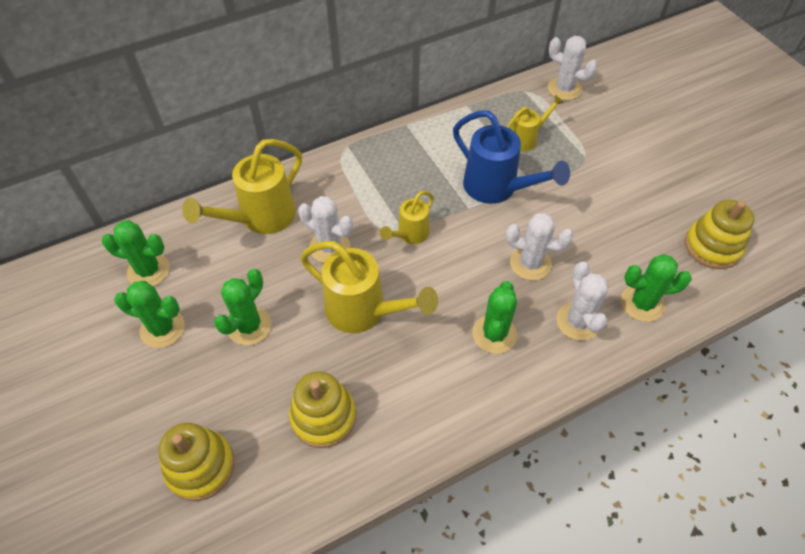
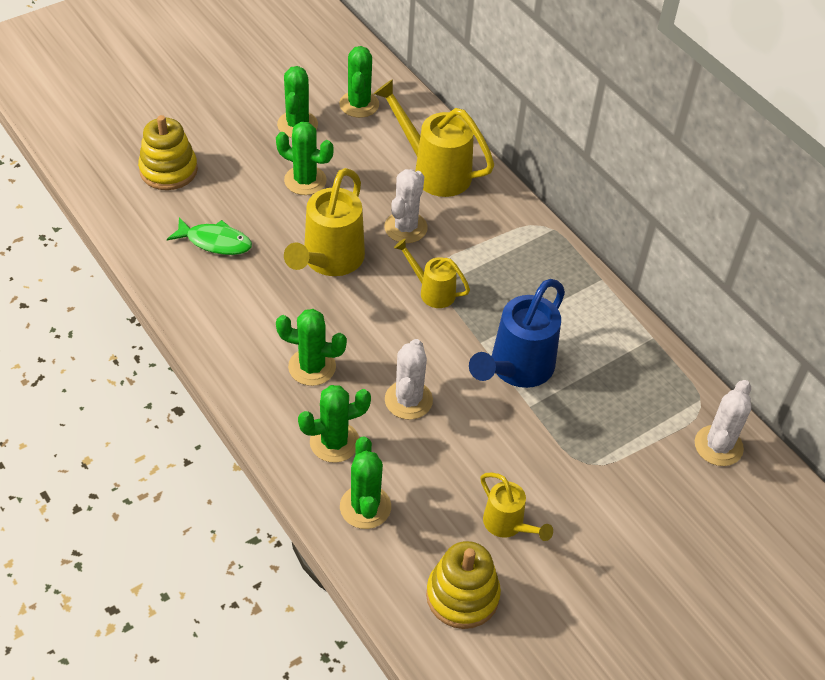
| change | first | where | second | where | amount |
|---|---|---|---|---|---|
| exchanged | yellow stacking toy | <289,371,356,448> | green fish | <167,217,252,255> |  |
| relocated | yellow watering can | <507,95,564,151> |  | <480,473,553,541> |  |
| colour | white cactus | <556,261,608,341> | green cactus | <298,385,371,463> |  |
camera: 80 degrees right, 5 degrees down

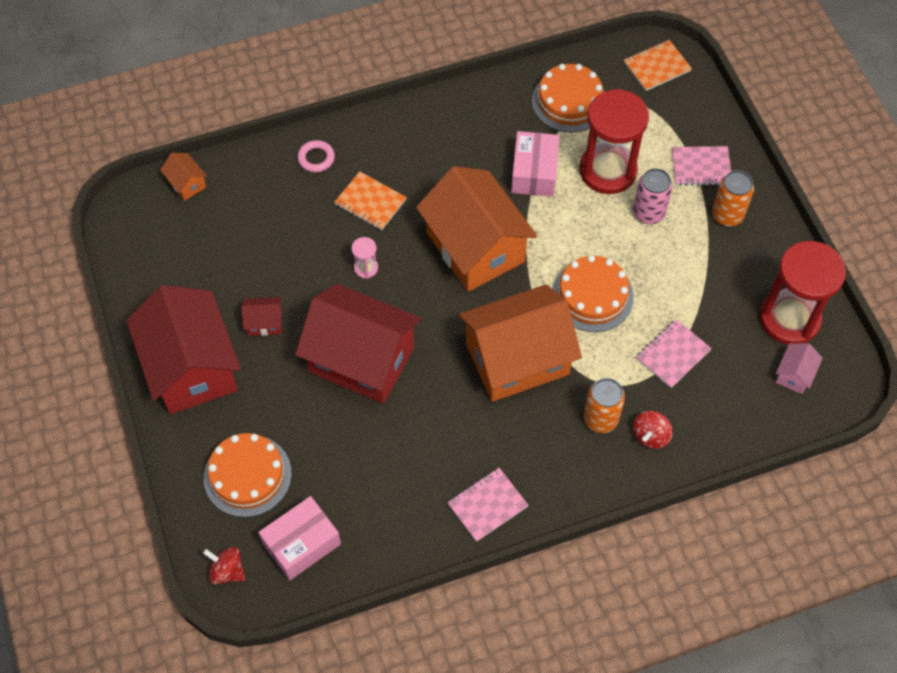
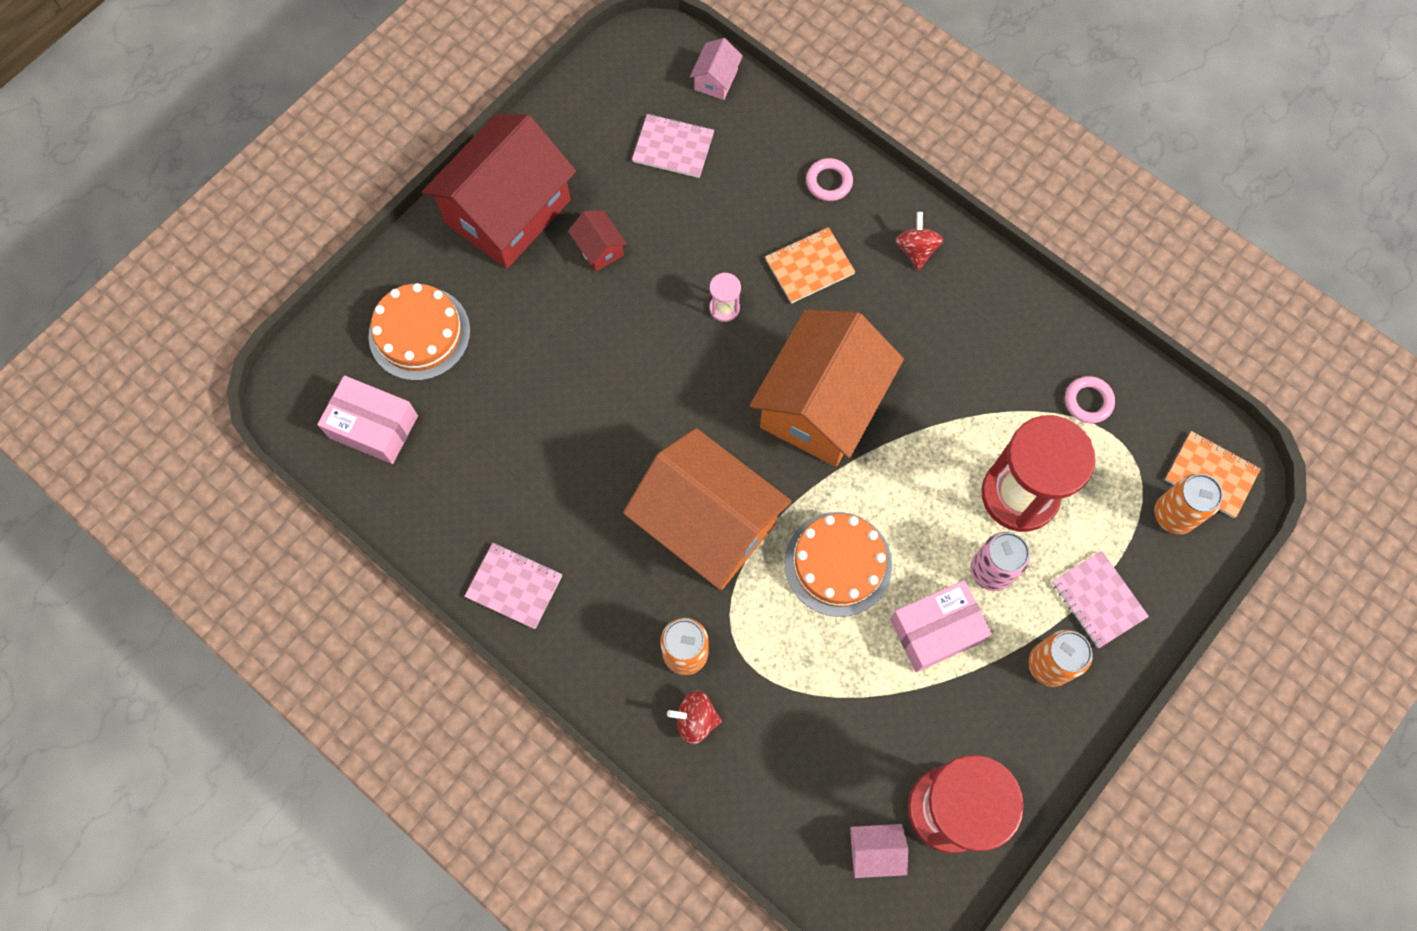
| change | first | where | second | where | amount |
|---|---|---|---|---|---|
| colour | orange house | <160,153,207,201> | pink house | <690,38,743,100> |  |
| relocated | red spinning top | <203,547,246,584> |  | <896,212,943,270> |  |
| missing | red house | <295,283,421,404> |  |  |  |
| spun | orange notebook | <334,171,407,230> |  | <765,227,855,304> | 60 degrees clockwise |
| relocated | pink box | <511,131,559,197> |  | <890,580,992,672> |  |
| exchanged | orange cake | <532,64,605,132> | pink ring | <1065,376,1115,423> |  |
| relocated | pink notebook | <636,319,712,388> |  | <632,114,714,178> |  |
| appeared |  |  | orange can | <1154,474,1223,534> |  |
camera: 60 degrees right, 10 degrees up

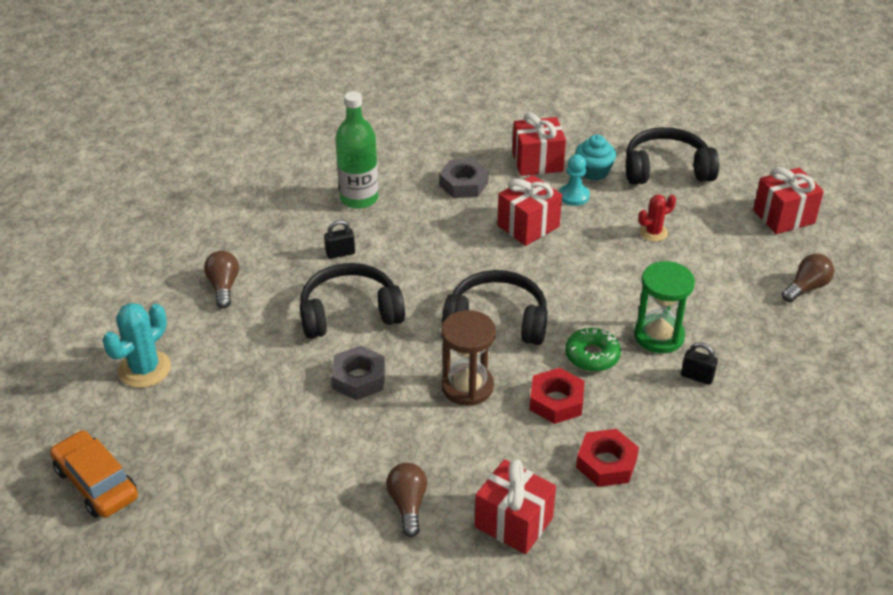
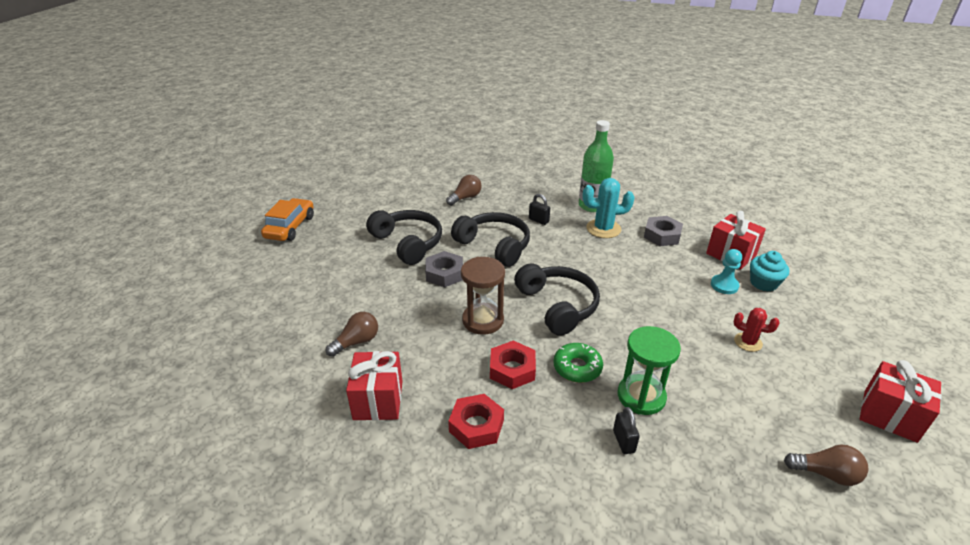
| change | first | where | second | where | amount |
|---|---|---|---|---|---|
| relocated | turquoise cactus | <102,303,171,388> |  | <583,178,635,238> |  |
| missing | red gift | <497,175,562,246> |  |  |  |
| relocated | black headphones | <626,127,719,185> |  | <366,210,442,265> |  |
camera: 55 degrees right, 5 degrees down

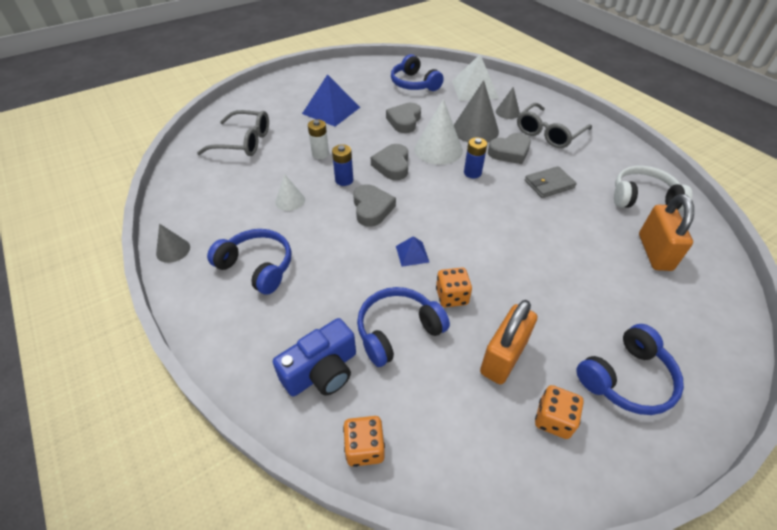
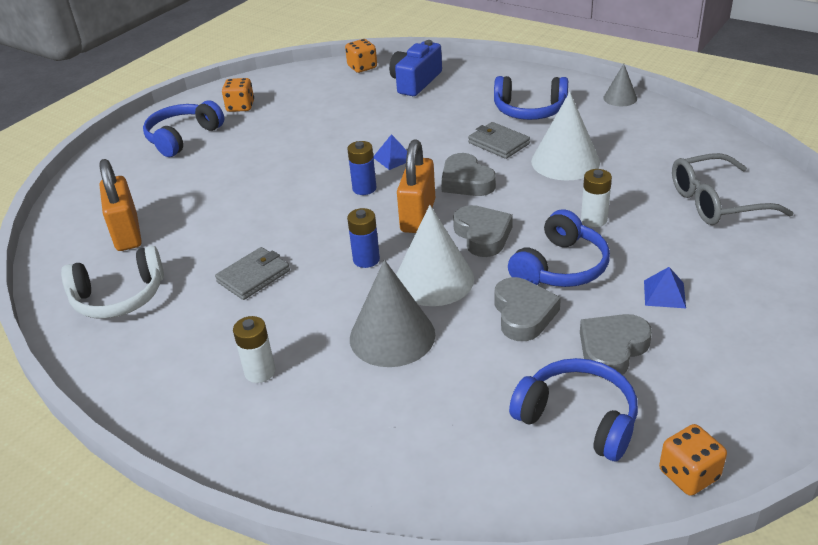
| change | first | where | second | where | amount |
|---|---|---|---|---|---|
| size | white cone | <275,174,305,211> |  | <531,92,600,180> | x1.84 |
| size | blue pyramid | <302,74,360,126> |  | <644,267,686,308> | x0.49 |
| relocated | blue battery | <332,144,353,186> |  | <347,141,376,195> |  |
| relocated | blue headphones | <357,287,450,367> |  | <508,209,610,287> |  |
| relocated | orange dice | <436,267,472,307> |  | <659,424,727,496> |  |
| missing | white pyramid | <452,55,499,101> |  |  |  |
| relocated | orange padlock | <480,300,537,384> |  | <397,140,435,233> |  |
| relocated | grey heart | <488,133,531,164> |  | <580,314,652,378> |  |
| missing | grey cone | <496,87,520,119> |  |  |  |
| exchanged | grey glasses | <517,103,592,148> | white battery | <233,316,275,383> |  |
| appeared |  |  | grey wallet | <468,122,530,159> |  |
camera: 160 degrees right, 10 degrees down

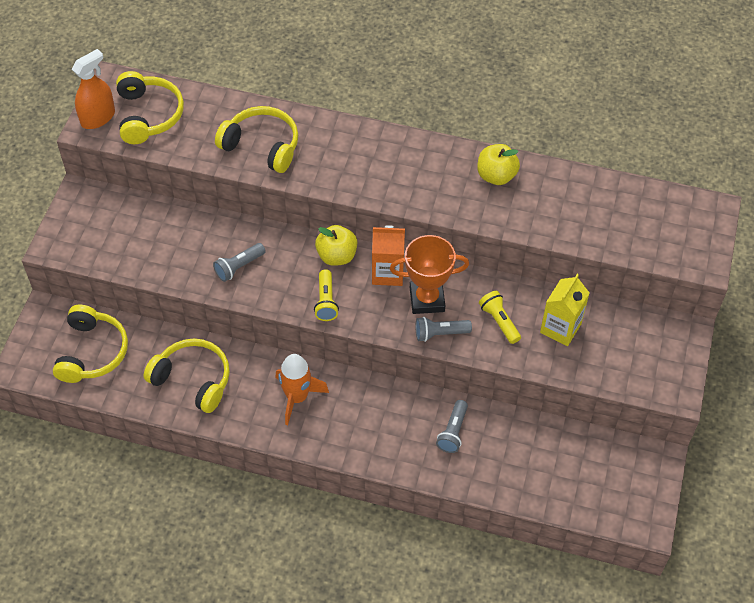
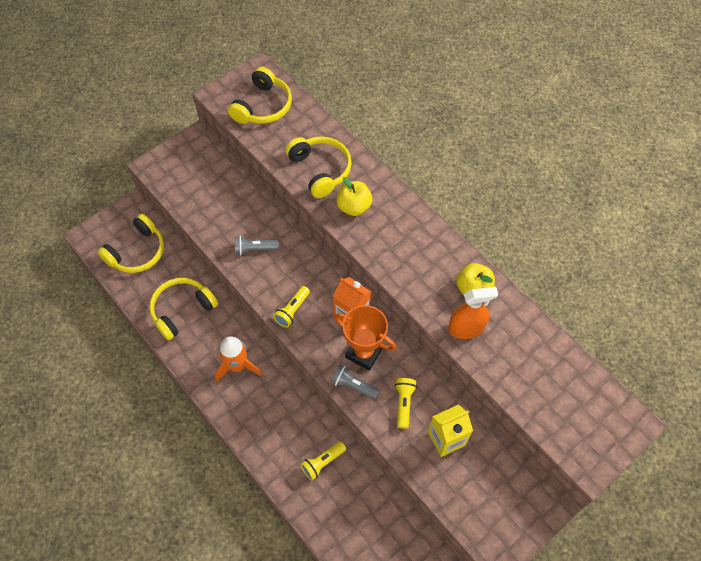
| change | first | where | second | where | amount |
|---|---|---|---|---|---|
| relocated | orange spray bottle | <72,49,115,129> |  | <448,287,498,339> |  |
| spun | yellow headphones | <143,339,230,413> |  | <149,278,218,341> | 105 degrees counterclockwise |
| relocated | yellow apple | <315,225,358,266> |  | <336,177,373,216> |  |
| colour | grey flashlight | <436,400,468,453> | yellow flashlight | <301,441,346,481> |  |
camera: 35 degrees right, 5 degrees up

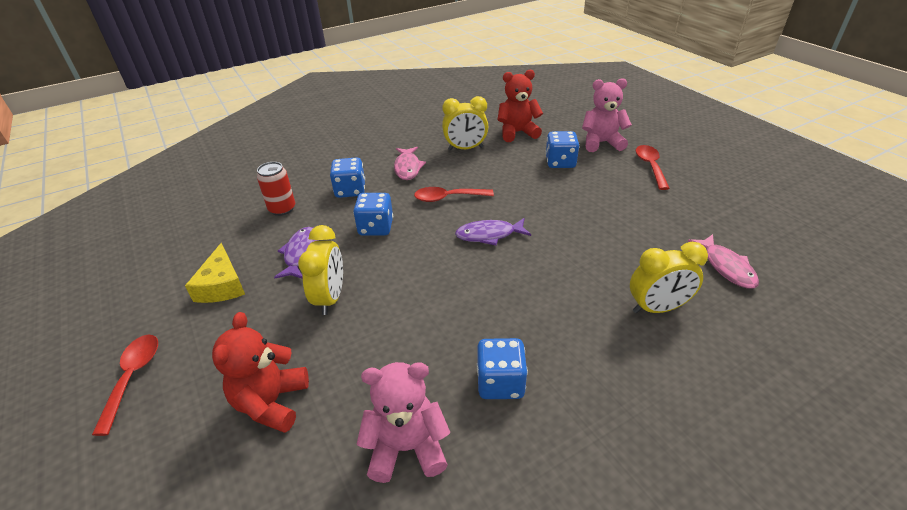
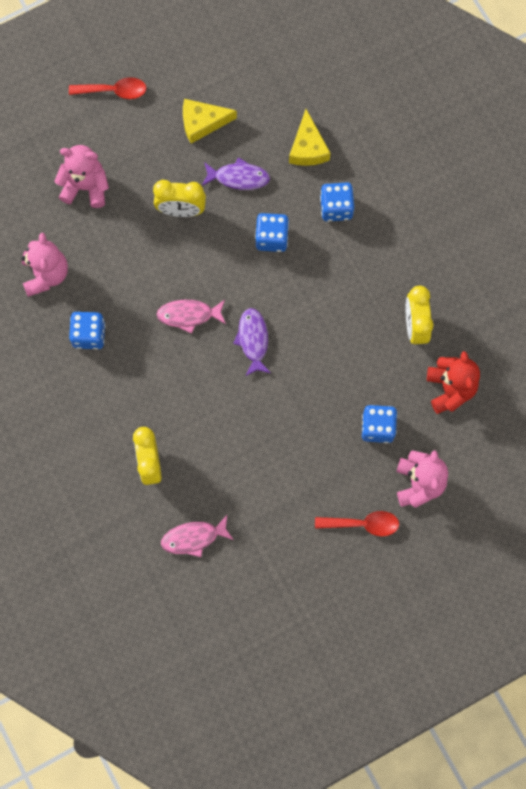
| change | first | where | second | where | amount |
|---|---|---|---|---|---|
| colour | red teddy bear | <212,312,309,433> | pink teddy bear | <54,145,109,208> |  |
| exchanged | red can | <257,162,295,216> | yellow cheese | <289,109,330,166> |  |
| relocated | pink fish | <394,147,426,180> |  | <156,300,226,334> |  |
| missing | red spoon | <414,187,494,202> |  |  |  |
camera: 90 degrees right, 35 degrees up

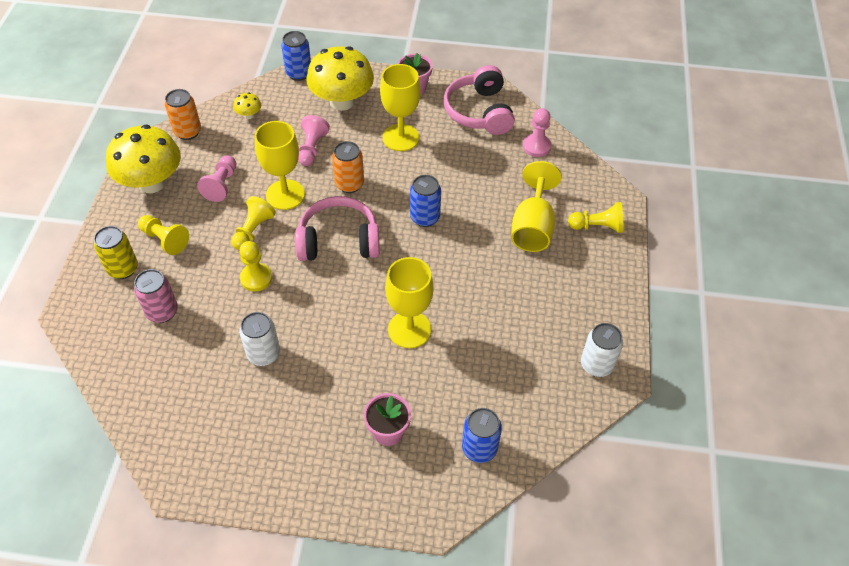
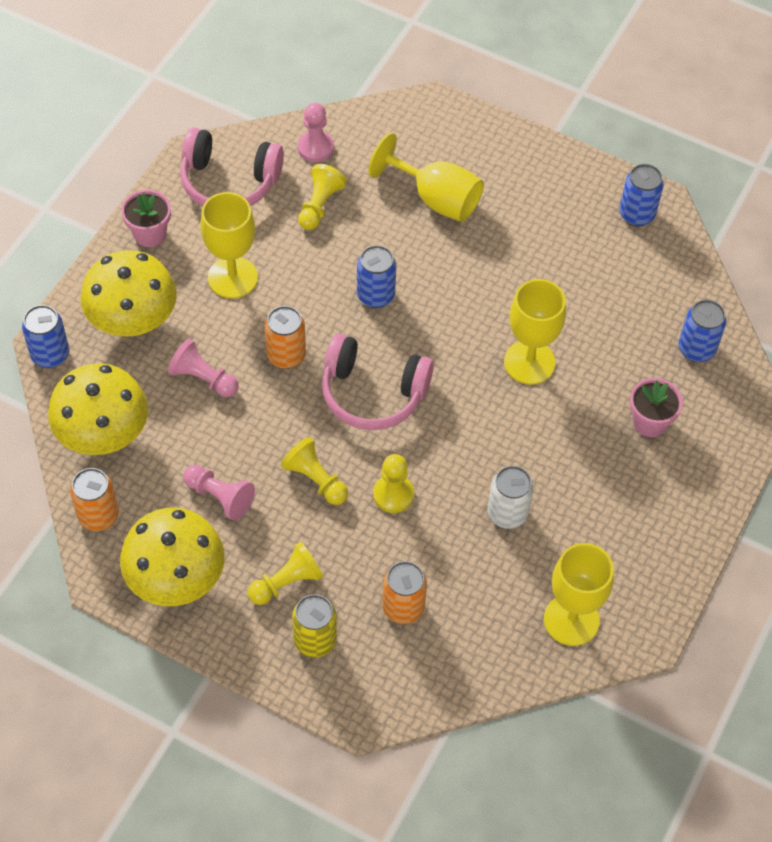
| change | first | where | second | where | amount |
|---|---|---|---|---|---|
| colour | pink can | <134,269,178,323> | orange can | <382,561,427,624> |  |
| size | yellow mushroom | <233,92,261,119> |  | <48,363,148,455> | x2.41 |
| relocated | yellow goblet | <255,121,305,210> |  | <544,543,614,646> |  |
| spun | pink headphones | <295,196,380,261> |  | <322,334,434,430> | 90 degrees counterclockwise |
| relocated | yellow pawn | <568,202,624,233> |  | <298,164,347,230> |  |
| colour | white can | <581,323,623,377> | blue can | <619,164,664,227> |  |
camera: 70 degrees left, 5 degrees up

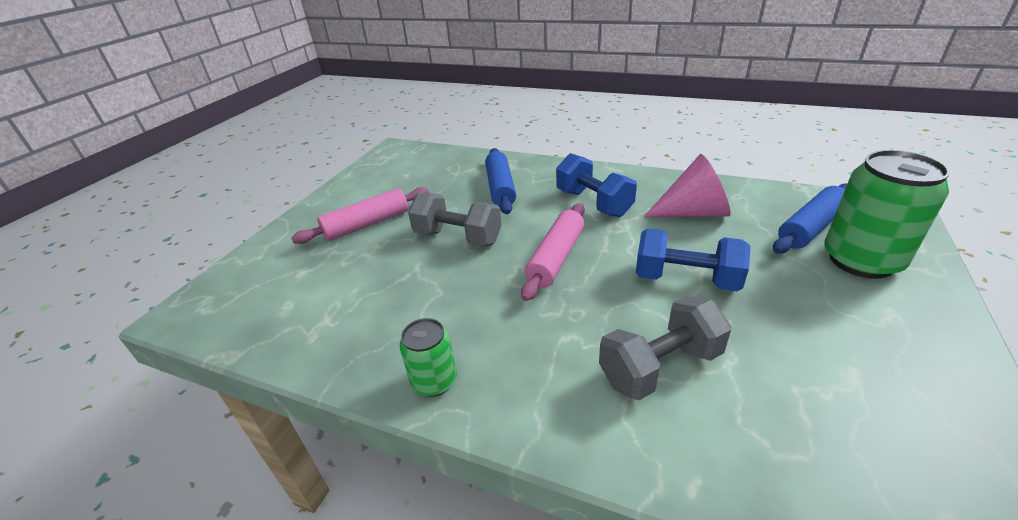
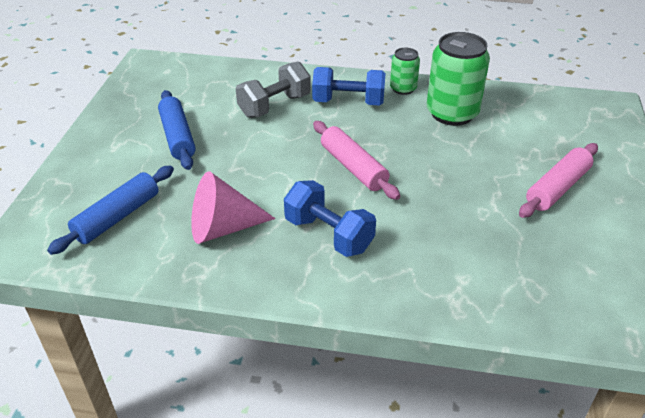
| change | first | where | second | where | amount |
|---|---|---|---|---|---|
| missing | grey dumbbell | <408,193,502,247> |  |  |  |
| relocated | blue rolling pin | <485,148,516,214> |  | <158,90,196,170> |  |
| spun | pink rolling pin | <521,203,585,301> |  | <313,121,400,200> | 45 degrees counterclockwise |
| relocated | blue dumbbell | <636,228,751,291> |  | <312,67,386,105> |  |
| relocated | green can | <824,150,950,279> |  | <427,32,490,126> |  |
camera: 165 degrees right, 5 degrees up

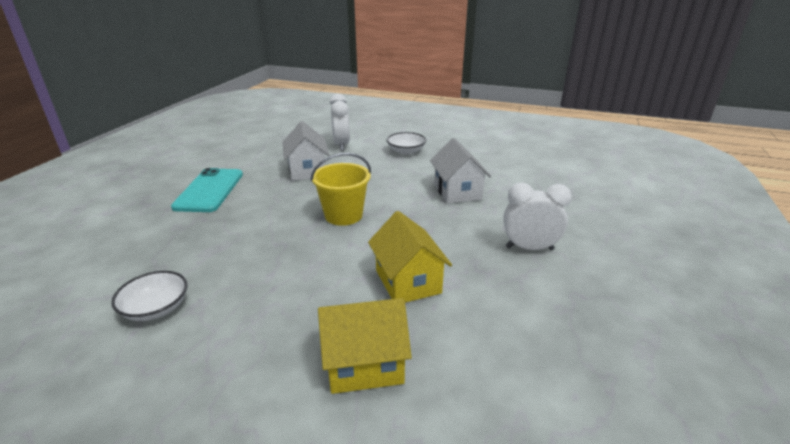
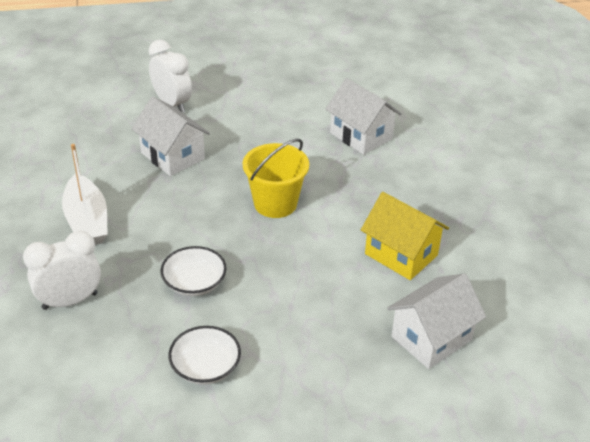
| change | first | where | second | where | amount |
|---|---|---|---|---|---|
| exchanged | turquoise phone | <171,168,243,212> | white boat | <62,144,108,245> |  |
| colour | yellow house | <318,298,412,394> | white house | <387,273,486,369> |  |
| relocated | white bowl | <387,132,426,154> |  | <161,246,227,296> |  |
| relocated | white clock | <503,182,572,250> |  | <23,231,101,310> |  |
camera: 30 degrees left, 10 degrees up

